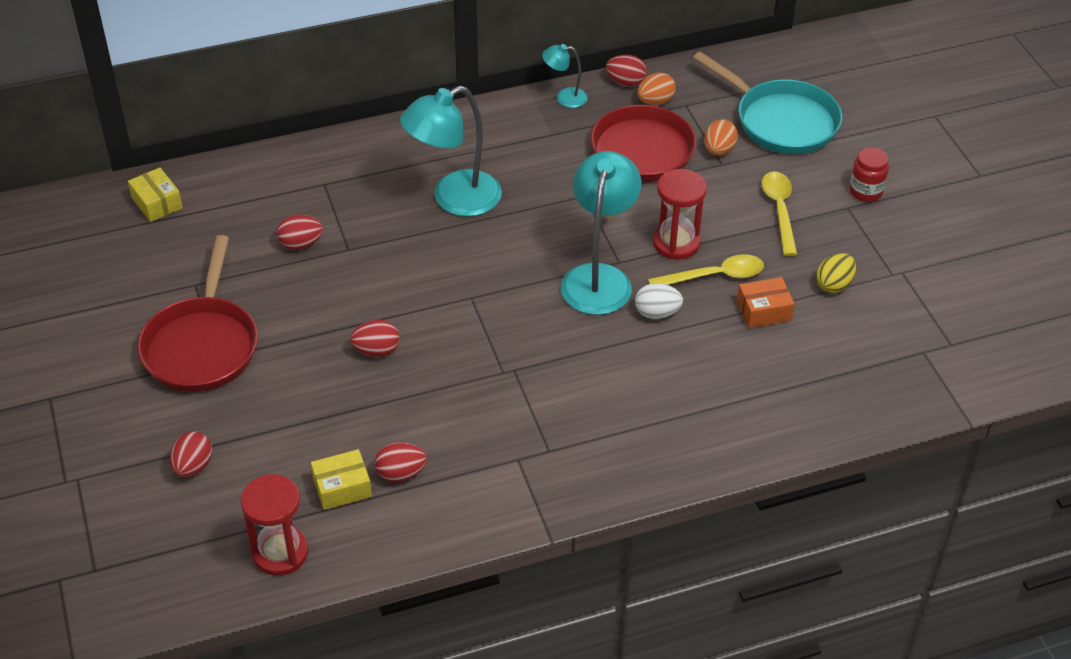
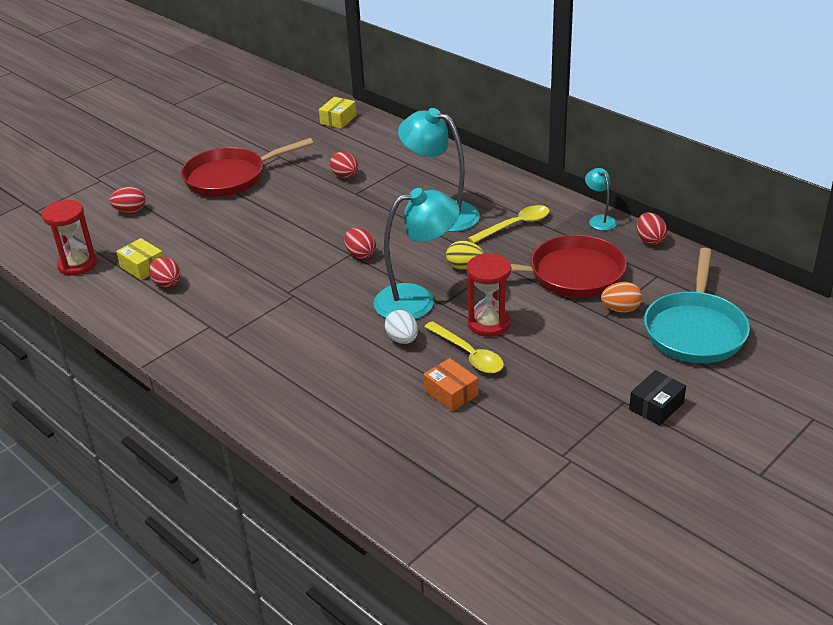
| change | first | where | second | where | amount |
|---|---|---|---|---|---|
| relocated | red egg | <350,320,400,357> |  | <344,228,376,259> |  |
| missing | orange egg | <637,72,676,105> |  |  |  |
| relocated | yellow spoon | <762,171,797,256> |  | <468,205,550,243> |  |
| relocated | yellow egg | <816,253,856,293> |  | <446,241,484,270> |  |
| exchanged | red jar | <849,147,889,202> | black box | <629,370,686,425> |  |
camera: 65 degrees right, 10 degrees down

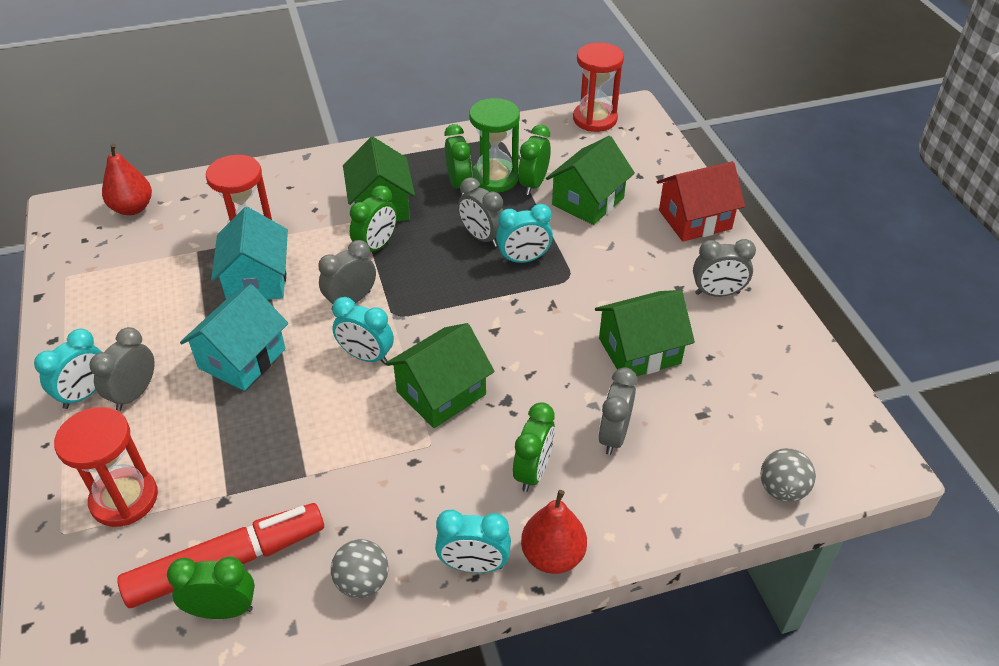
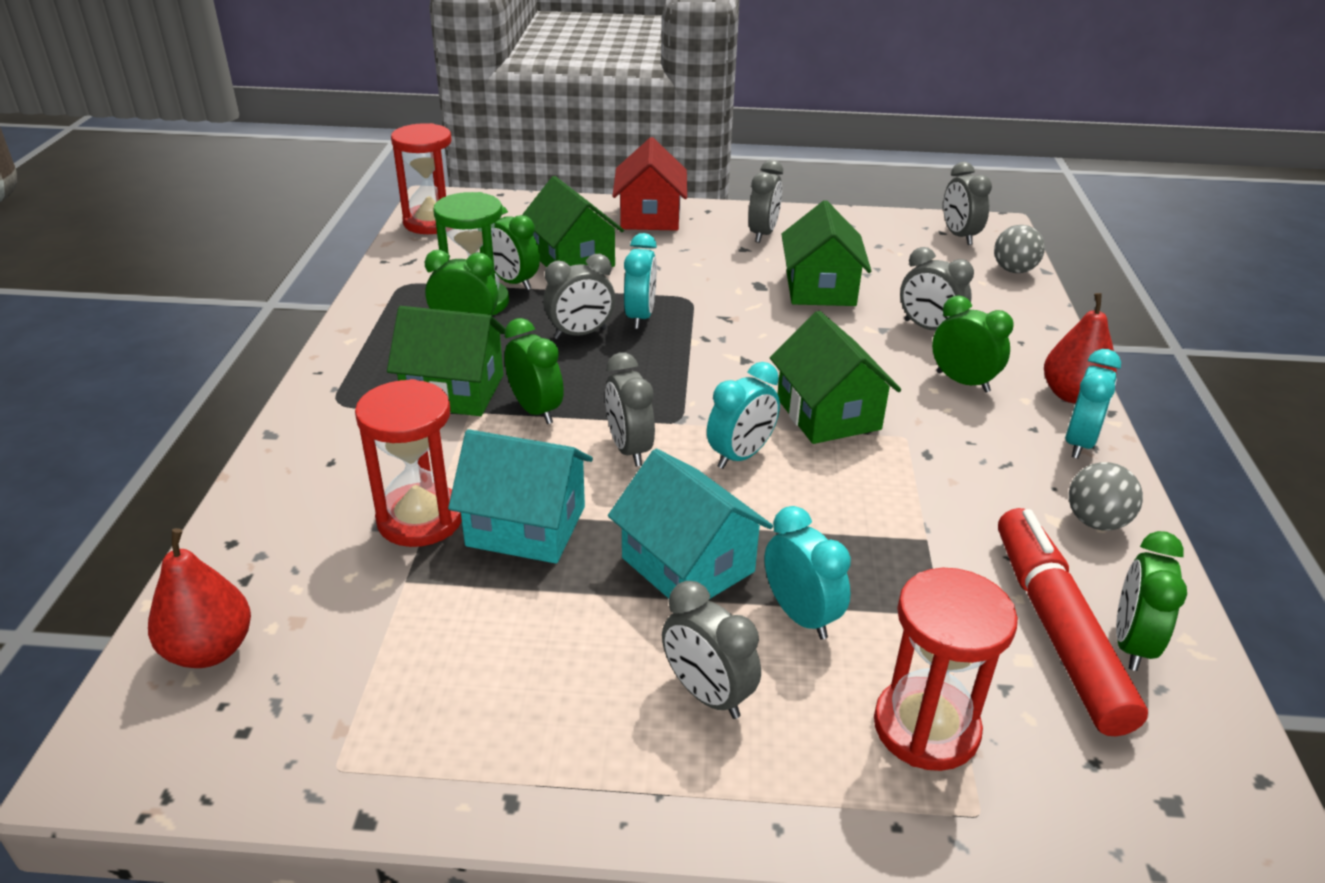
| change | first | where | second | where | amount |
|---|---|---|---|---|---|
| relocated | turquoise clock | <34,329,102,409> |  | <765,506,851,640> |  |
| appeared |  |  | grey clock | <943,162,992,245> |  |
camera: 70 degrees left, 10 degrees down

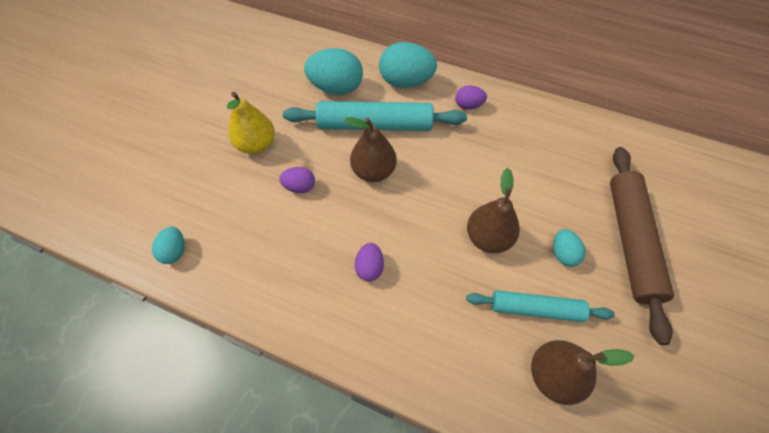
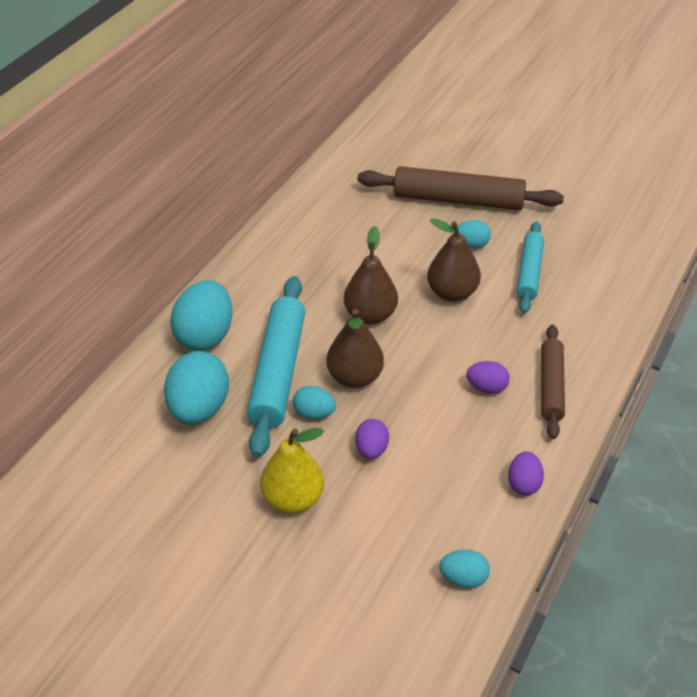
| change | first | where | second | where | amount |
|---|---|---|---|---|---|
| relocated | purple egg | <455,86,487,109> |  | <508,451,544,495> |  |
| relocated | brown pear | <531,340,635,405> |  | <344,226,398,324> |  |
| appeared |  |  | turquoise egg | <293,386,336,419> |  |
| appeared |  |  | brown rolling pin | <541,325,565,439> |  |
camera: 85 degrees left, 15 degrees down

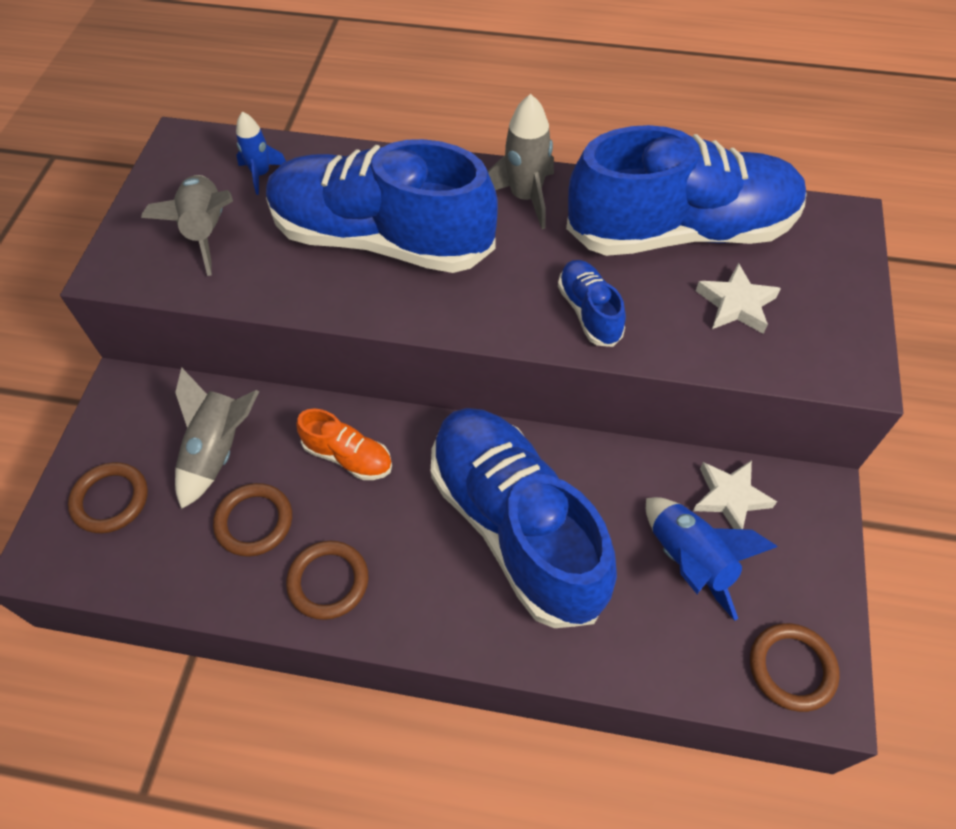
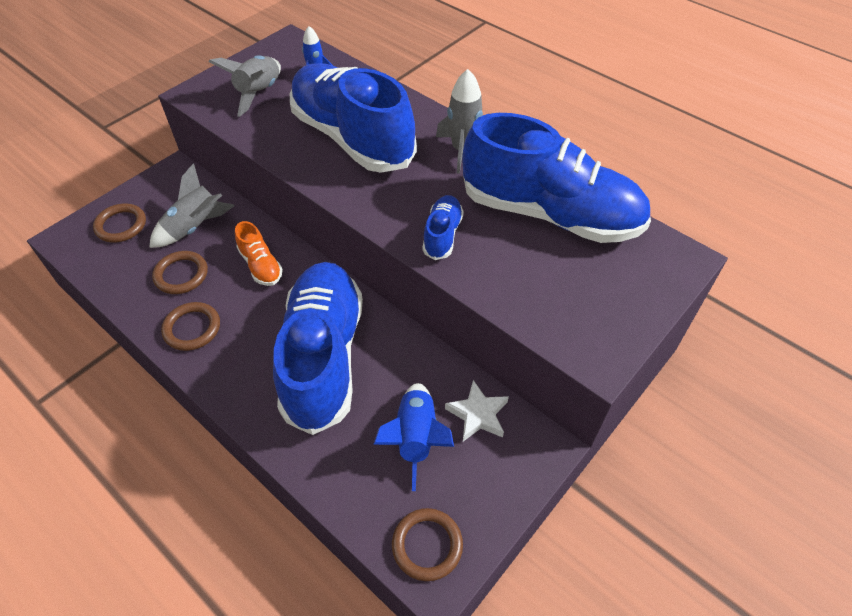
| change | first | where | second | where | amount |
|---|---|---|---|---|---|
| missing | white star | <696,263,781,334> |  |  |  |
camera: 30 degrees right, 5 degrees down

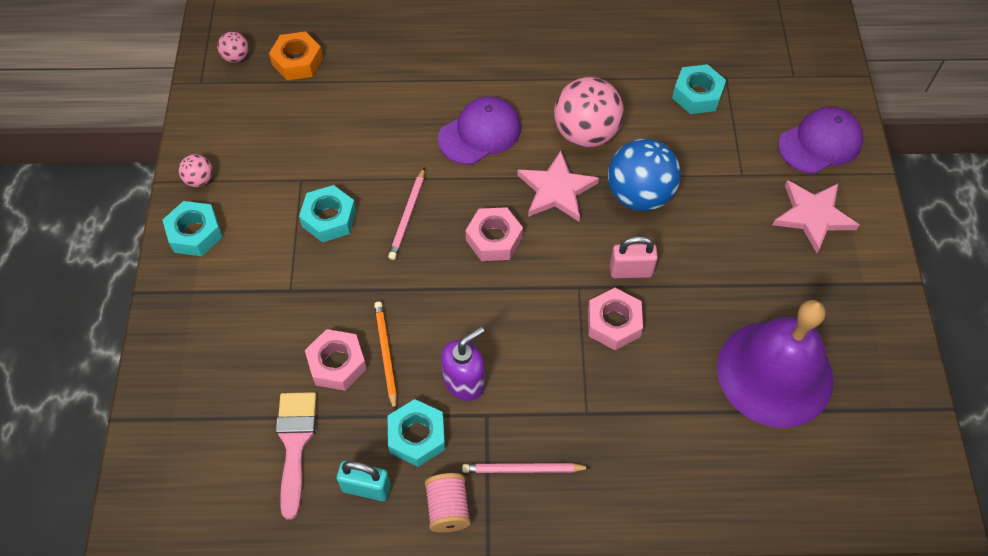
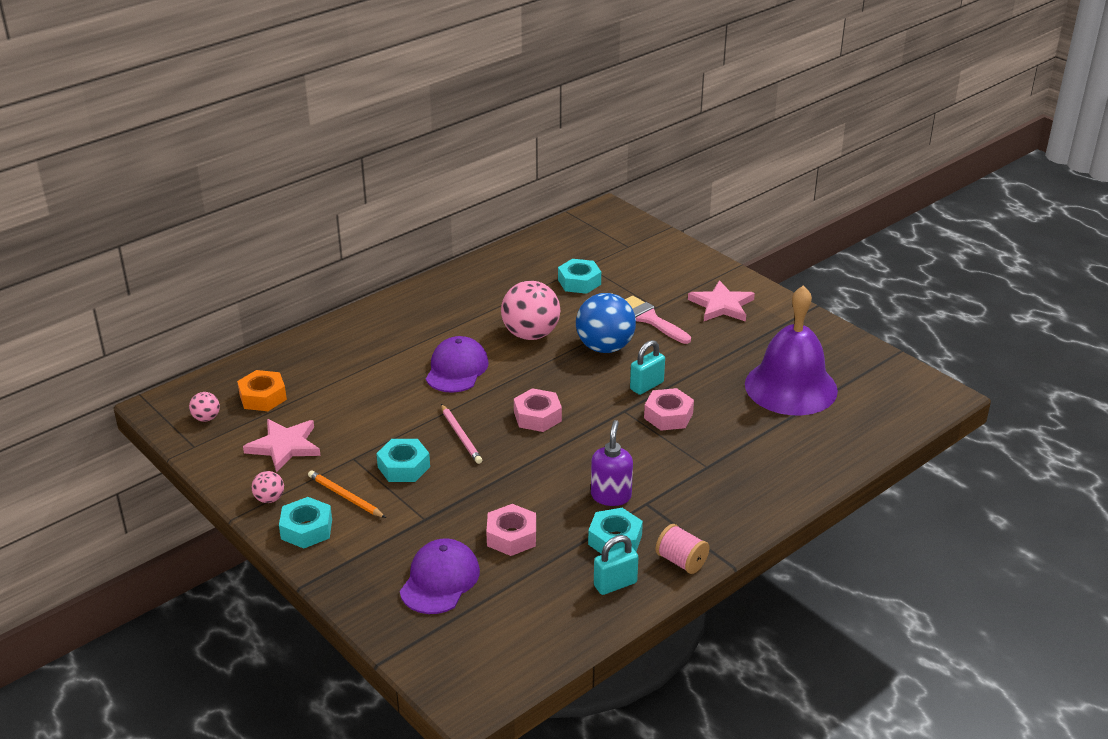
| change | first | where | second | where | amount |
|---|---|---|---|---|---|
| relocated | pink brush | <276,392,316,520> |  | <625,296,691,344> |  |
| relocated | orange pencil | <374,301,397,411> |  | <308,470,386,518> |  |
| missing | pink pencil | <462,463,591,473> |  |  |  |
| relocated | pink star | <517,151,599,221> |  | <243,419,321,473> |  |
| colour | pink padlock | <610,236,658,278> | turquoise padlock | <630,340,665,395> |  |
| relocated | purple cap | <778,107,863,174> |  | <400,539,480,614> |  |
camera: 40 degrees left, 25 degrees down

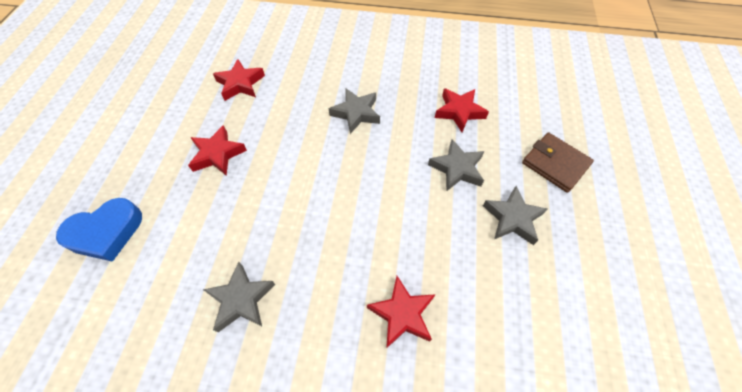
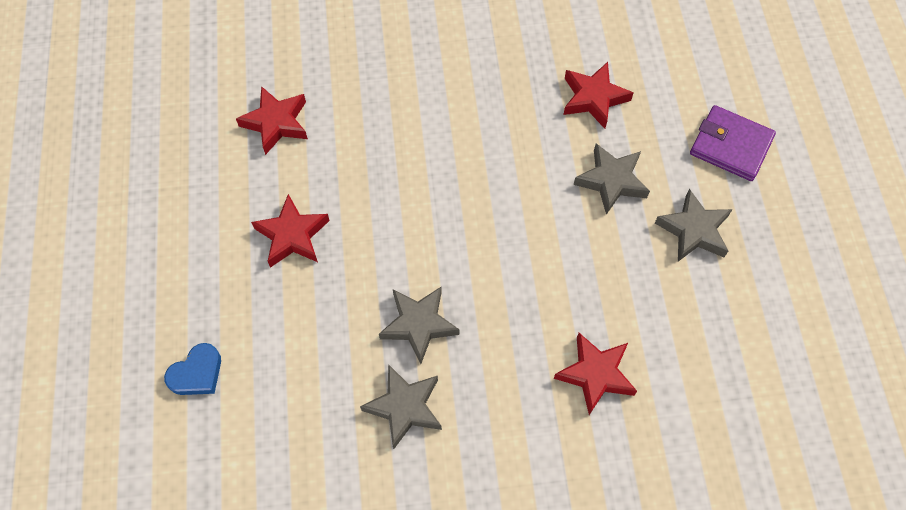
| change | first | where | second | where | amount |
|---|---|---|---|---|---|
| size | blue heart | <56,198,142,262> |  | <164,343,221,395> | x0.62 |
| relocated | grey star | <329,88,380,134> |  | <379,287,459,364> |  |
| colour | brown wallet | <522,132,594,193> | purple wallet | <690,105,776,181> |  |
camera: 15 degrees left, 5 degrees up

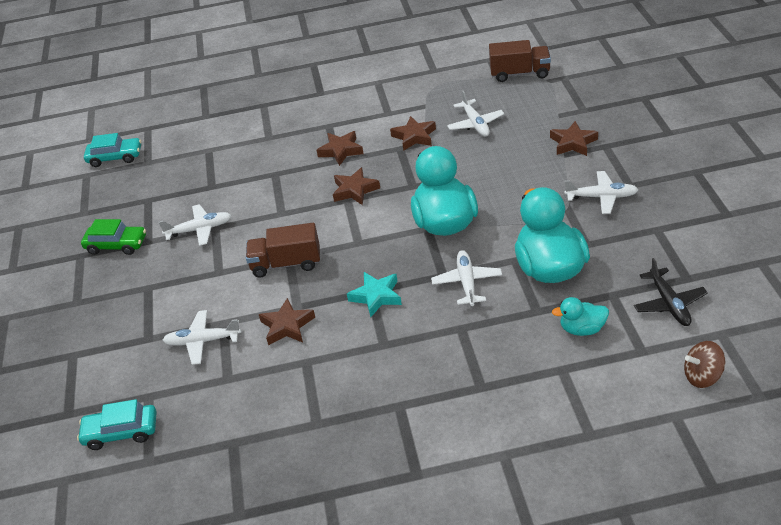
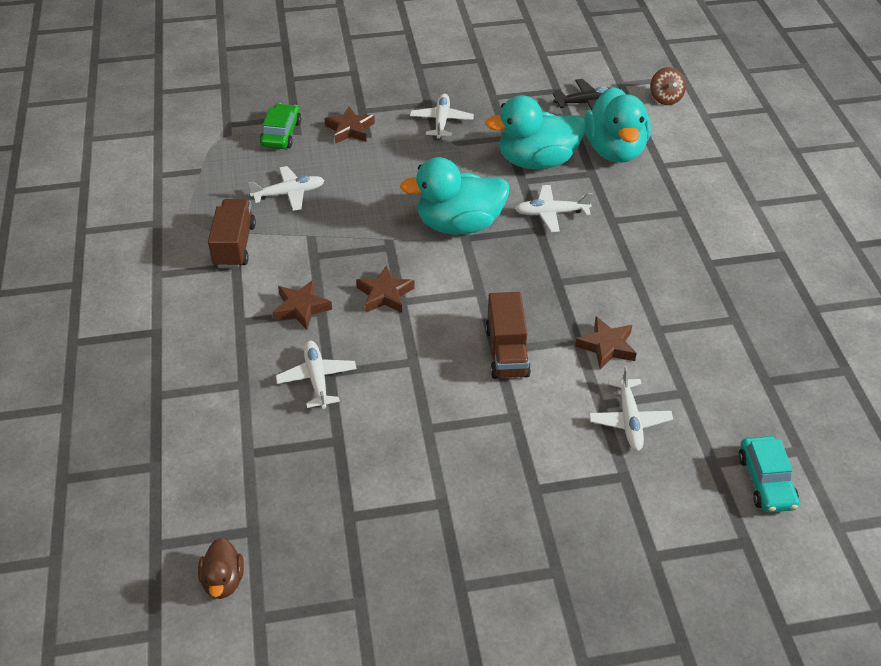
| change | first | where | second | where | amount |
|---|---|---|---|---|---|
| relocated | green car | <81,219,146,255> |  | <260,103,301,149> |  |
| exchanged | turquoise car | <84,133,141,167> | brown duck | <198,538,244,599> |  |
| relocated | white plane | <159,204,232,246> |  | <276,341,357,409> |  |
| missing | turquoise star | <347,272,402,317> |  |  |  |
| missing | brown star | <390,116,436,151> |  |  |  |
| relocated | brown truck | <489,40,551,82> |  | <208,199,256,268> |  |
| size | turquoise duck | <552,297,609,336> |  | <584,87,651,163> | x2.04 |
camera: 95 degrees left, 5 degrees up

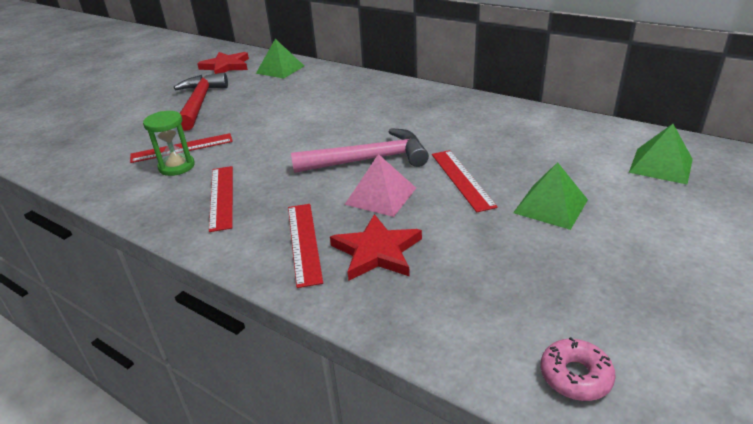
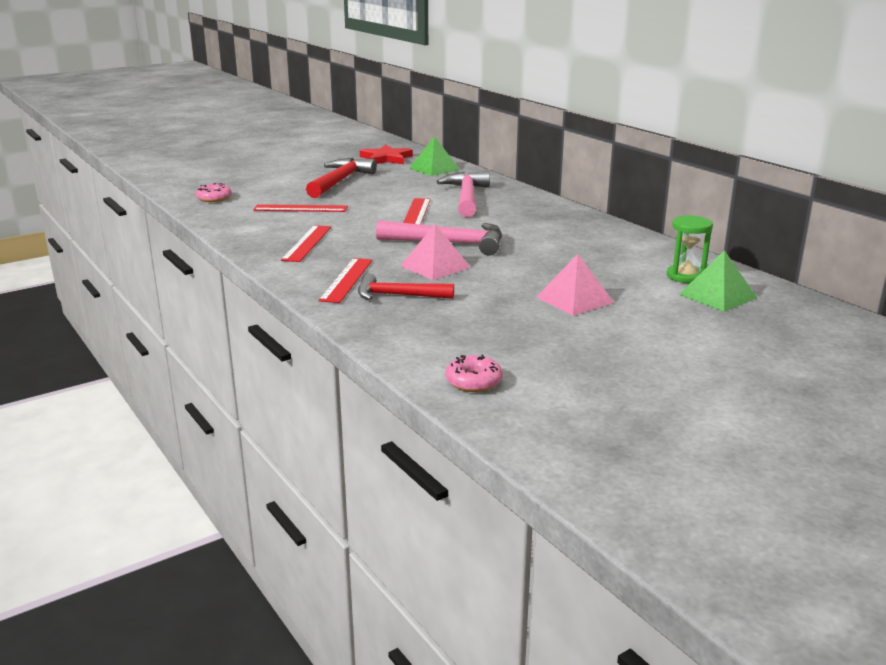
| change | first | where | second | where | amount |
|---|---|---|---|---|---|
| relocated | green hourglass | <143,111,195,176> |  | <667,215,713,283> |  |
| exchanged | red star | <330,214,422,281> | red hammer | <358,273,454,300> |  |
| relocated | red ruler | <432,150,498,213> |  | <403,198,431,225> |  |
| colour | green pyramid | <513,162,588,230> | pink pyramid | <536,254,614,316> |  |
| appeared |  |  | pink donut | <195,183,232,202> |  |
| appeared |  |  | pink hammer | <436,171,490,217> |  |
camera: 20 degrees right, 10 degrees down

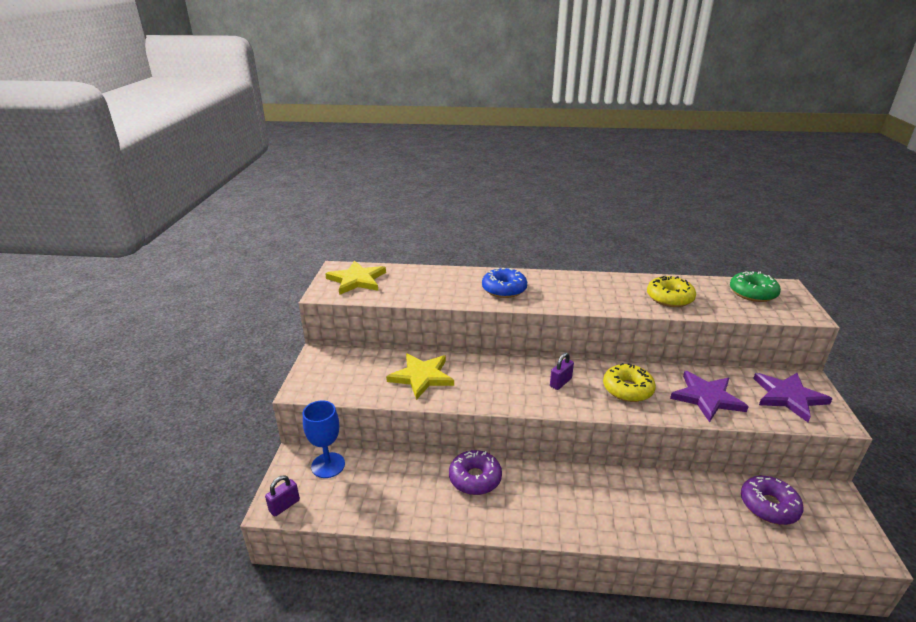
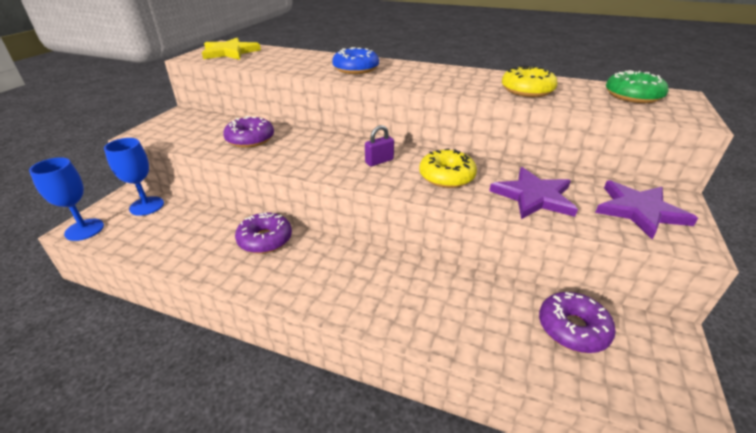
| change | first | where | second | where | amount |
|---|---|---|---|---|---|
| exchanged | purple padlock | <265,475,300,517> | blue goblet | <29,157,104,241> |  |
| exchanged | yellow star | <386,353,454,400> | purple donut | <223,116,274,148> |  |
camera: 15 degrees right, 5 degrees up

